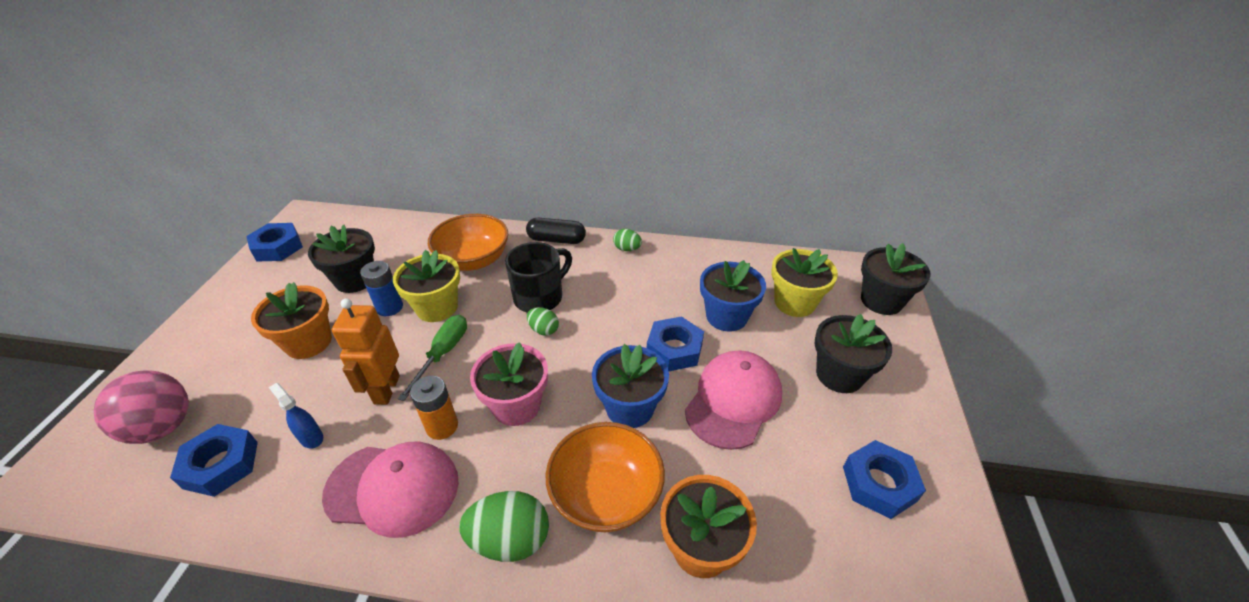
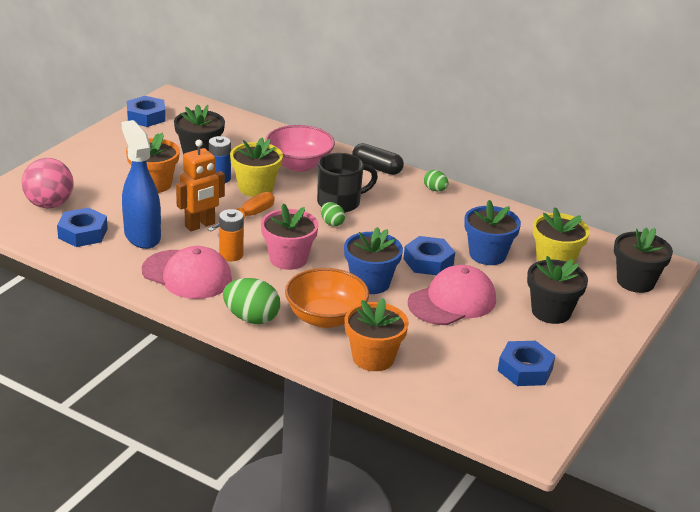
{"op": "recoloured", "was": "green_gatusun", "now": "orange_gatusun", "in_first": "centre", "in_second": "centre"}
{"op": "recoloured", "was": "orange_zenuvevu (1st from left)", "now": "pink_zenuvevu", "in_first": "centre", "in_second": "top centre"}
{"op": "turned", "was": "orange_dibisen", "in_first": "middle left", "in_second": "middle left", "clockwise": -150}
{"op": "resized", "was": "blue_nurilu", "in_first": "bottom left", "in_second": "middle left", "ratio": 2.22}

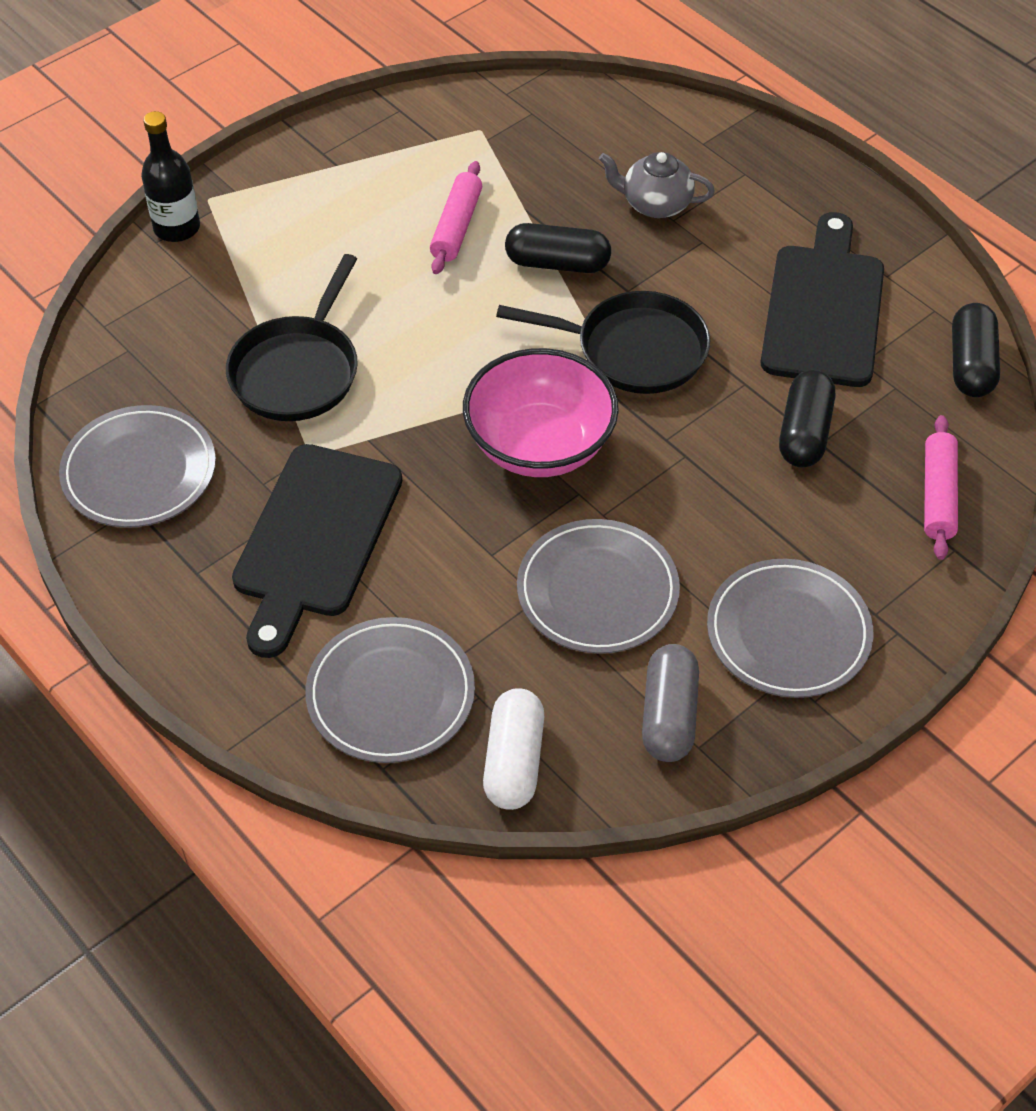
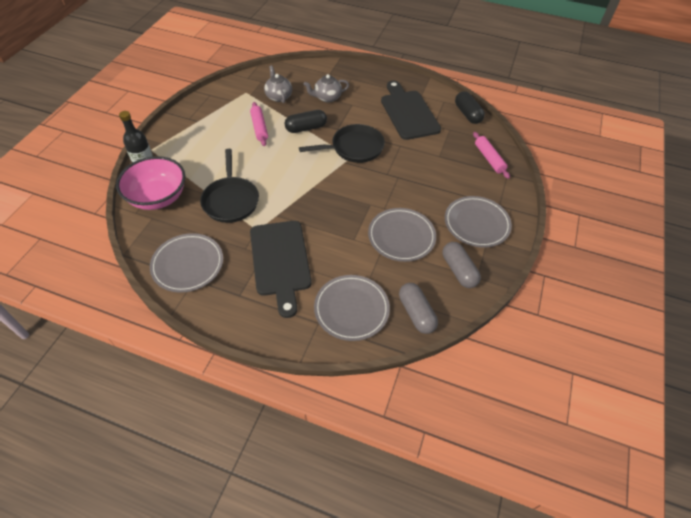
{"op": "removed", "was": "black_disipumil (2nd from left)", "in_first": "middle right"}
{"op": "added", "now": "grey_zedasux (1st from left)", "in_second": "top centre"}
{"op": "moved", "was": "pink_zenuvevu", "in_first": "centre", "in_second": "middle left"}
{"op": "recoloured", "was": "white_disipumil", "now": "grey_disipumil (1st from left)", "in_first": "bottom centre", "in_second": "centre"}

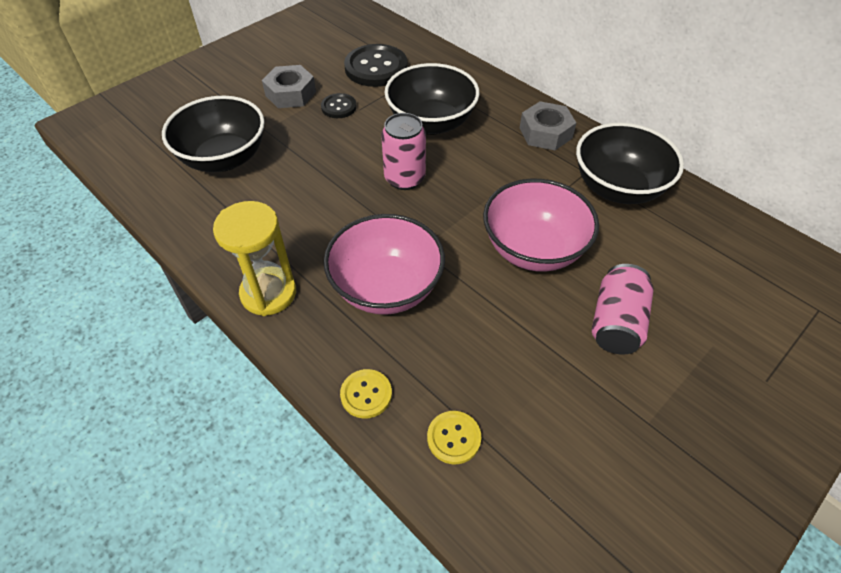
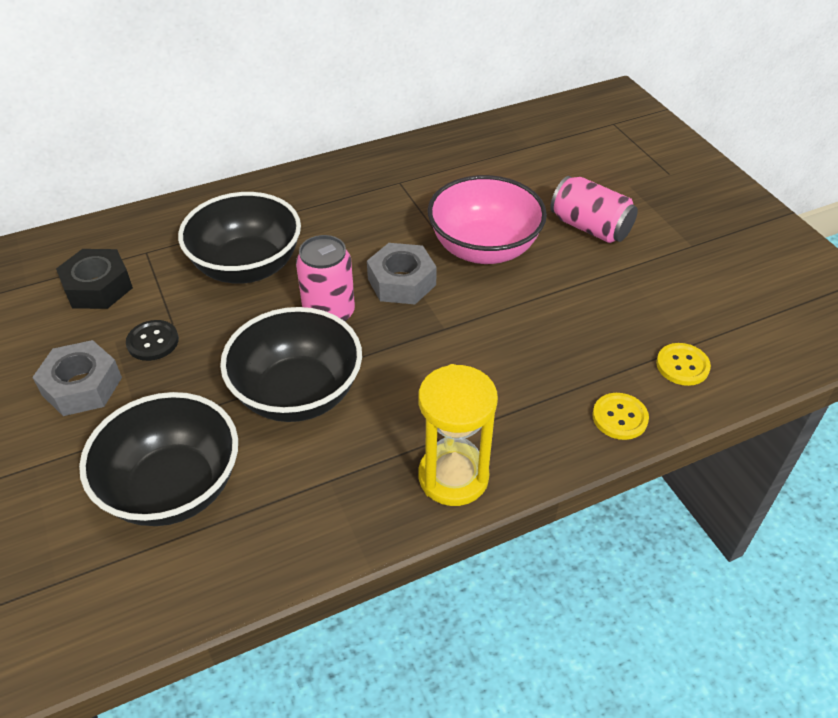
{"op": "removed", "was": "pink_zenuvevu (1st from left)", "in_first": "centre"}
{"op": "moved", "was": "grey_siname (2nd from left)", "in_first": "top centre", "in_second": "centre"}
{"op": "moved", "was": "black_zenuvevu (3rd from left)", "in_first": "top right", "in_second": "centre"}
{"op": "replaced", "was": "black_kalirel (2nd from left)", "now": "black_siname", "in_first": "top centre", "in_second": "middle left"}

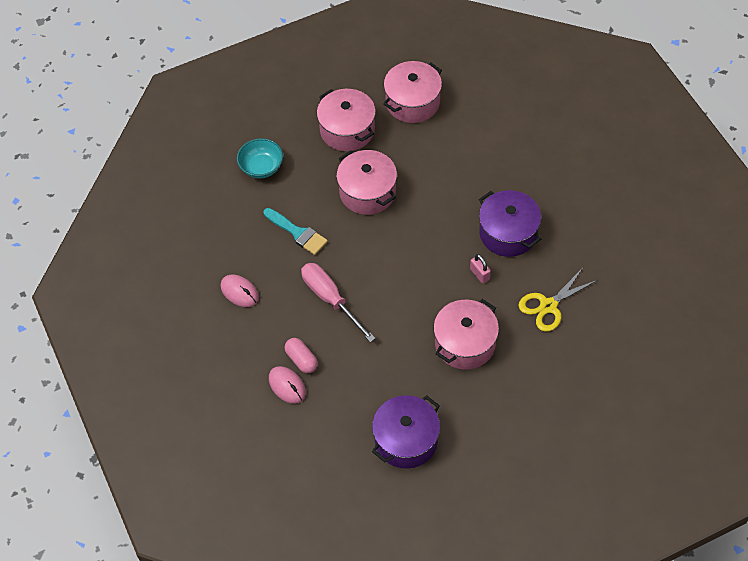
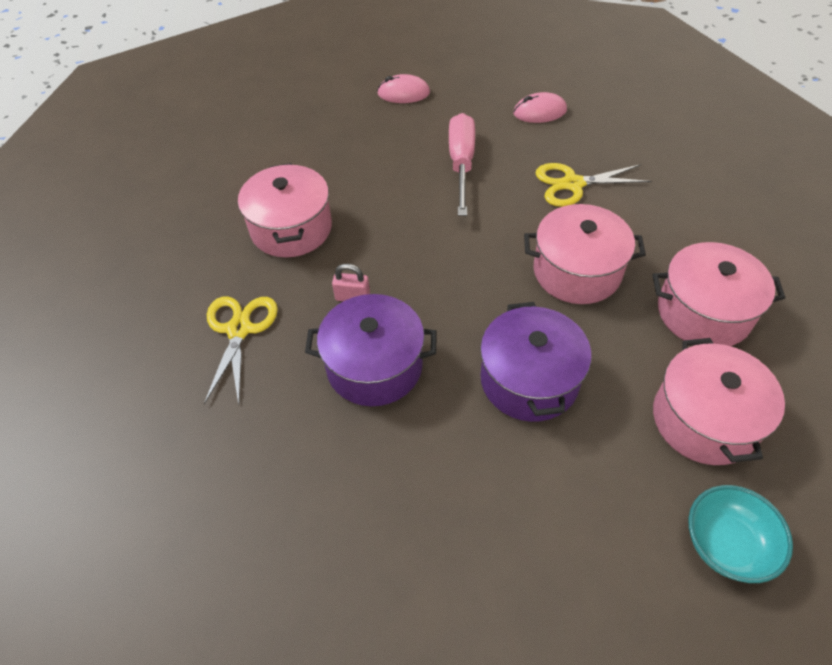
{"op": "removed", "was": "pink_disipumil", "in_first": "centre"}
{"op": "moved", "was": "turquoise_zenuvevu", "in_first": "top centre", "in_second": "bottom right"}
{"op": "moved", "was": "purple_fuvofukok (1st from left in the first image)", "now": "purple_fuvofukok (2nd from left)", "in_first": "bottom centre", "in_second": "centre"}
{"op": "replaced", "was": "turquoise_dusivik", "now": "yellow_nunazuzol (2nd from left)", "in_first": "centre", "in_second": "top right"}
{"op": "turned", "was": "pink_gatusun", "in_first": "centre", "in_second": "top centre", "clockwise": -90}

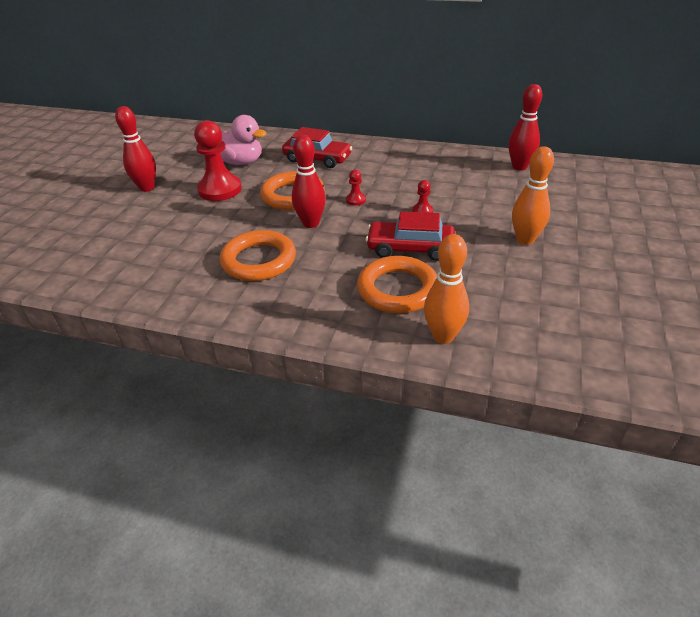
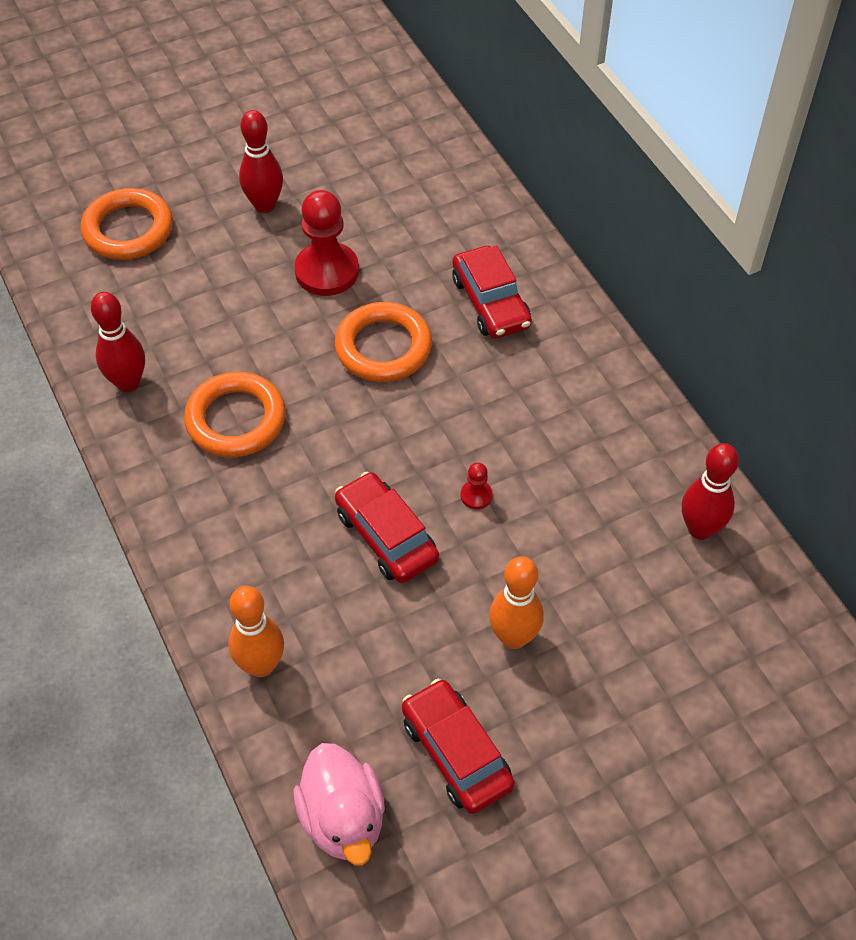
{"op": "removed", "was": "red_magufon (2nd from left)", "in_first": "top centre"}
{"op": "added", "now": "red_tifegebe (2nd from left)", "in_second": "bottom centre"}
{"op": "moved", "was": "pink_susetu", "in_first": "top centre", "in_second": "bottom centre"}
{"op": "moved", "was": "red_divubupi (2nd from left in the first image)", "now": "red_divubupi (1st from left)", "in_first": "top centre", "in_second": "middle left"}
{"op": "moved", "was": "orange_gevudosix (3rd from left in the first image)", "now": "orange_gevudosix (1st from left)", "in_first": "centre", "in_second": "top left"}

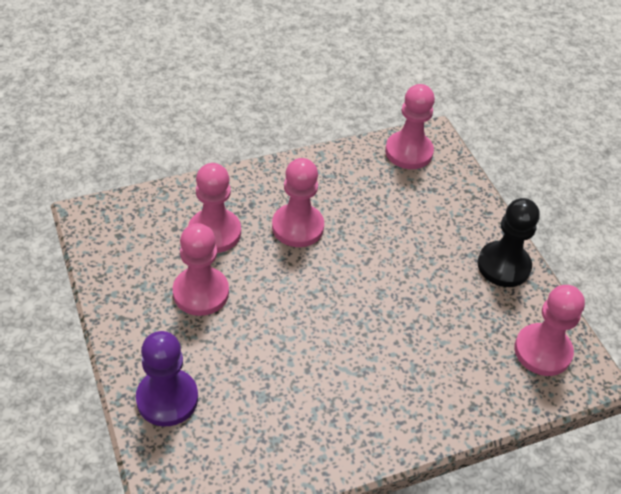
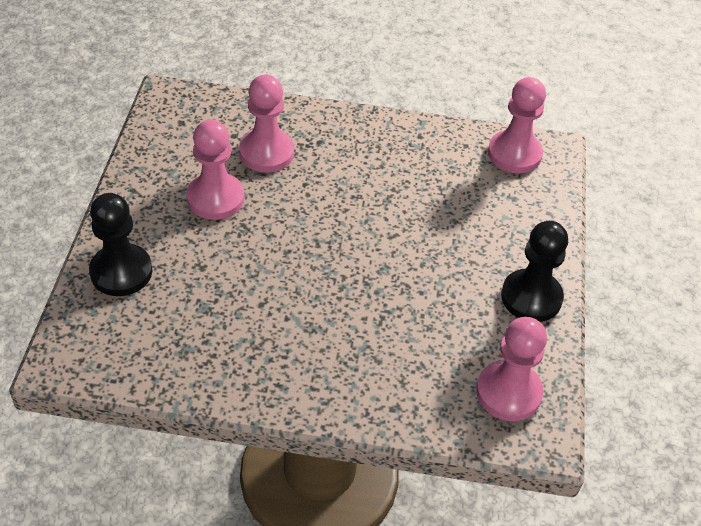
{"op": "removed", "was": "pink_magufon (3rd from left)", "in_first": "centre"}
{"op": "recoloured", "was": "purple_magufon", "now": "black_magufon (1st from left)", "in_first": "bottom left", "in_second": "middle left"}

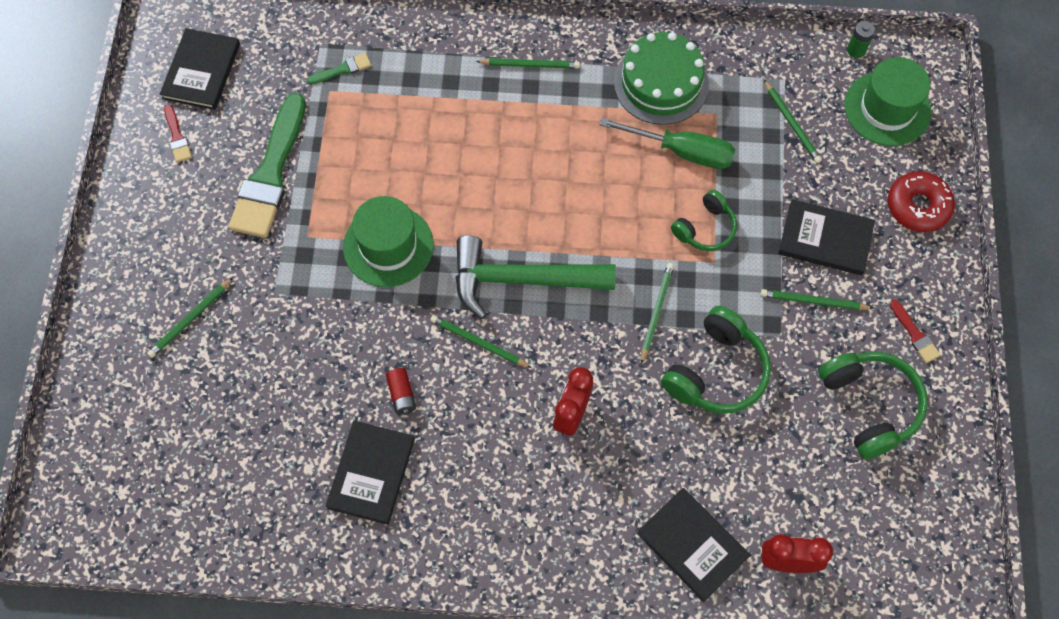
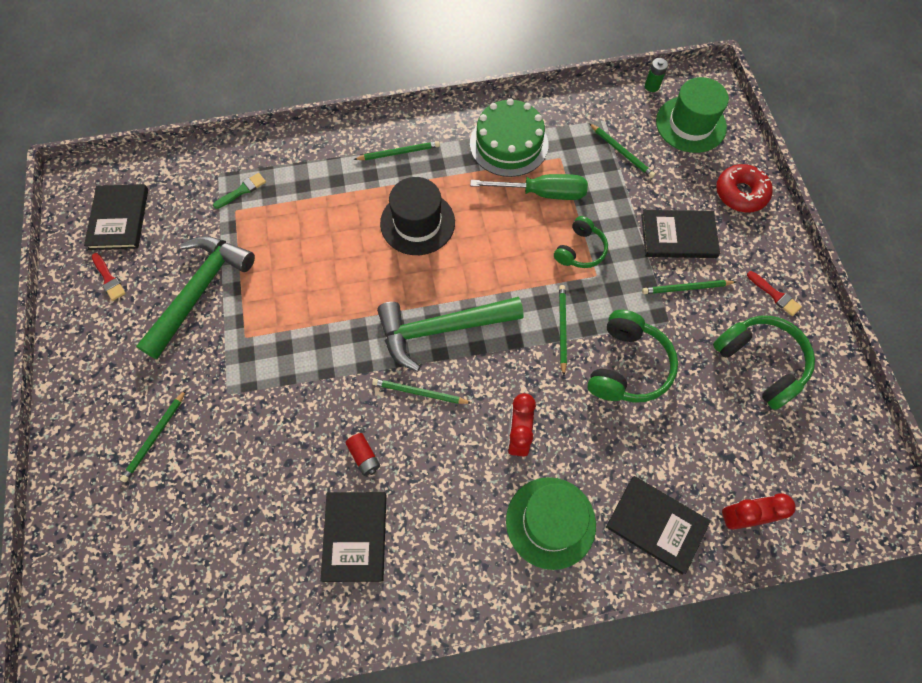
{"op": "added", "now": "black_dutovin", "in_second": "top centre"}
{"op": "moved", "was": "green_dutovin (1st from left)", "in_first": "centre", "in_second": "bottom centre"}
{"op": "replaced", "was": "green_dusivik (1st from left)", "now": "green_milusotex (1st from left)", "in_first": "top left", "in_second": "middle left"}

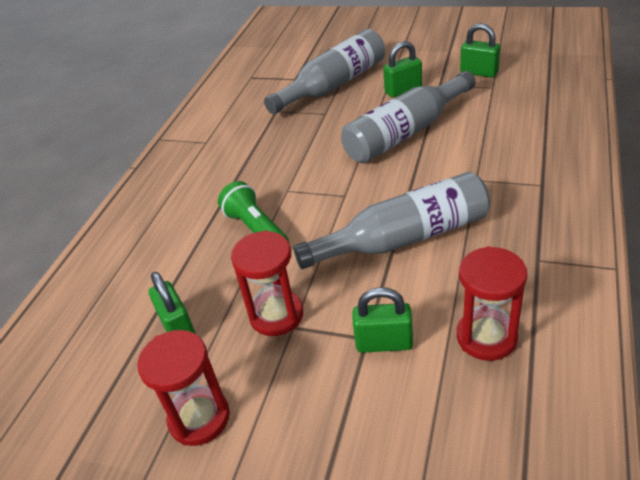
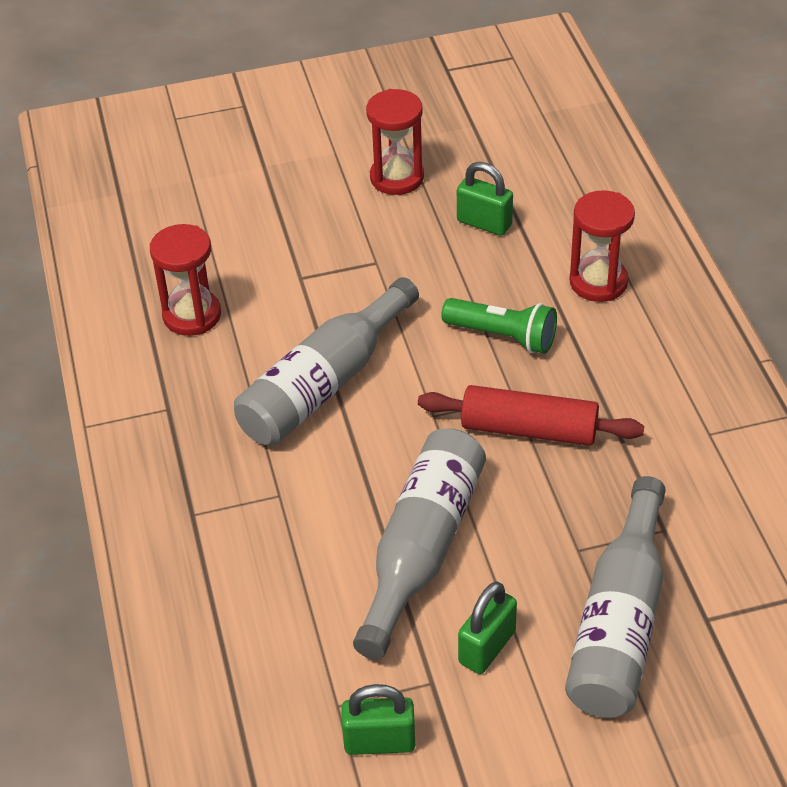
{"op": "removed", "was": "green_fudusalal (2nd from left)", "in_first": "bottom centre"}
{"op": "added", "now": "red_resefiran", "in_second": "middle right"}
{"op": "moved", "was": "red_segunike (2nd from left in the first image)", "now": "red_segunike (3rd from left)", "in_first": "centre", "in_second": "top right"}

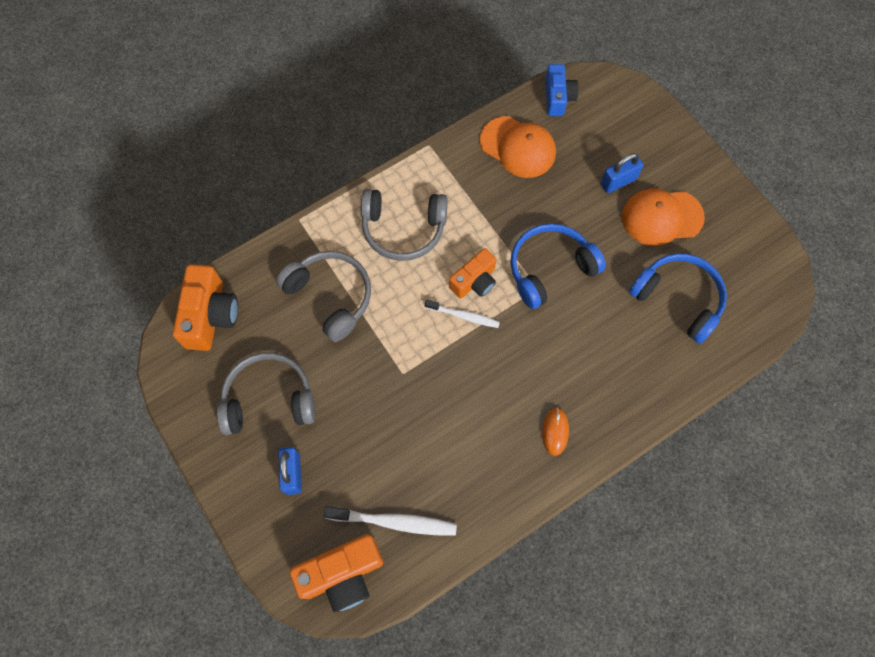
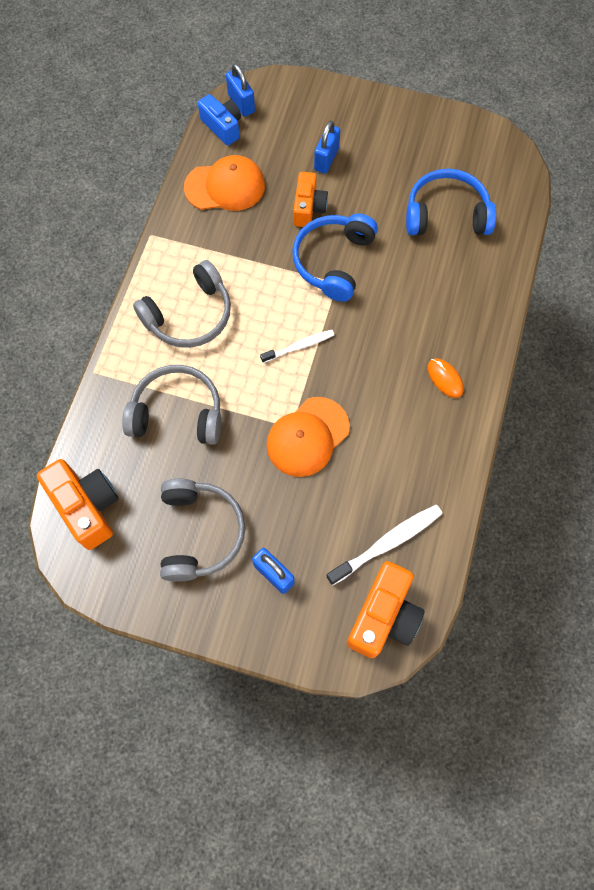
{"op": "added", "now": "blue_fudusalal (1st from left)", "in_second": "top centre"}
{"op": "moved", "was": "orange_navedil (3rd from left in the first image)", "now": "orange_navedil (2nd from left)", "in_first": "centre", "in_second": "top centre"}
{"op": "moved", "was": "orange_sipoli (2nd from left)", "in_first": "top right", "in_second": "centre"}
{"op": "turned", "was": "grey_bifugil (1st from left in the first image)", "in_first": "middle left", "in_second": "centre", "clockwise": 135}

